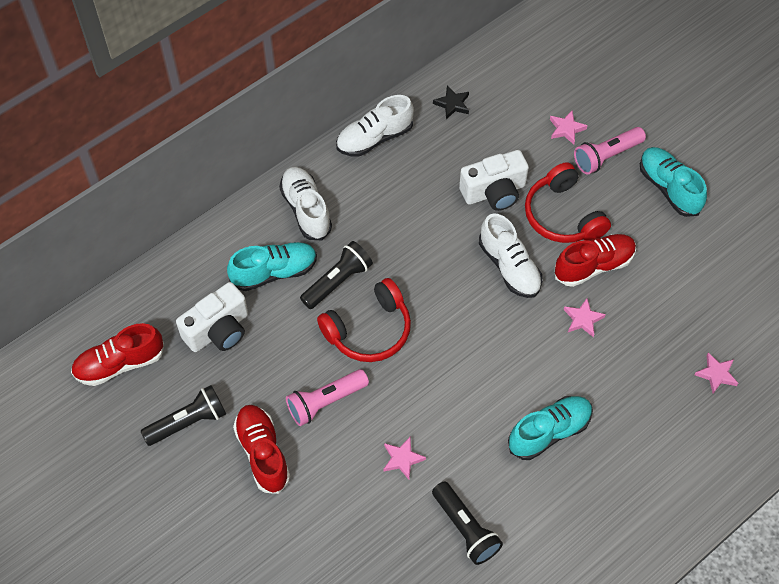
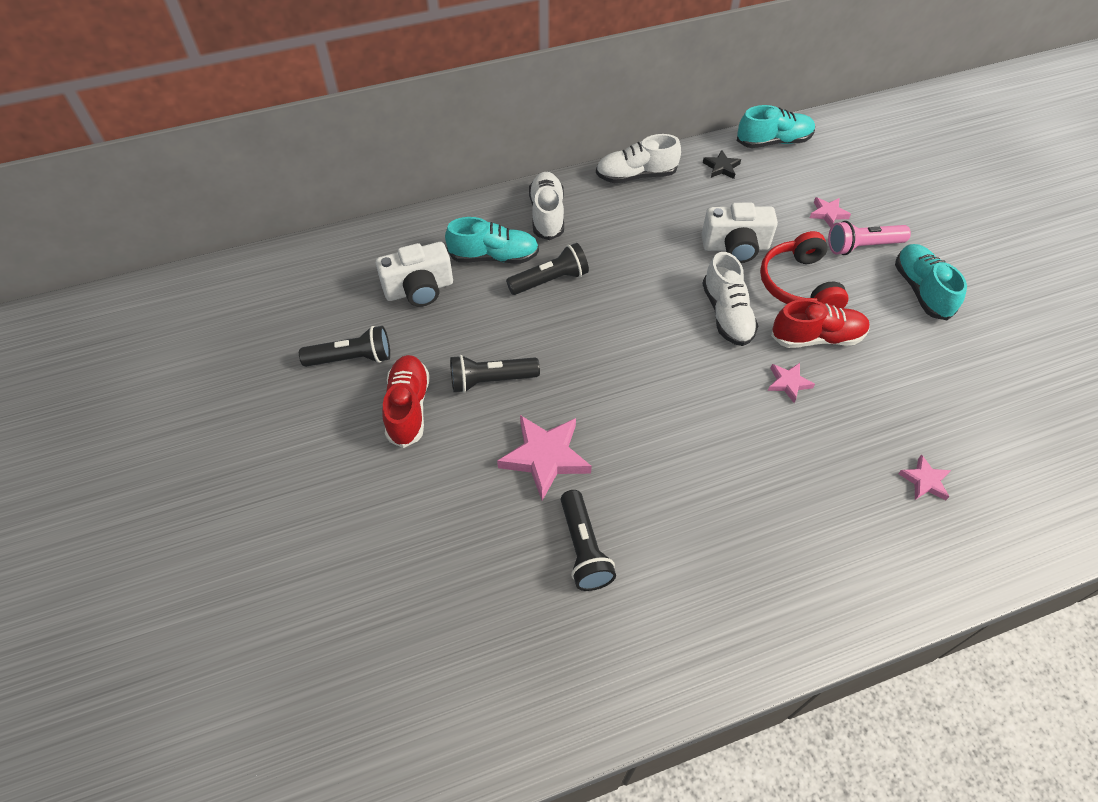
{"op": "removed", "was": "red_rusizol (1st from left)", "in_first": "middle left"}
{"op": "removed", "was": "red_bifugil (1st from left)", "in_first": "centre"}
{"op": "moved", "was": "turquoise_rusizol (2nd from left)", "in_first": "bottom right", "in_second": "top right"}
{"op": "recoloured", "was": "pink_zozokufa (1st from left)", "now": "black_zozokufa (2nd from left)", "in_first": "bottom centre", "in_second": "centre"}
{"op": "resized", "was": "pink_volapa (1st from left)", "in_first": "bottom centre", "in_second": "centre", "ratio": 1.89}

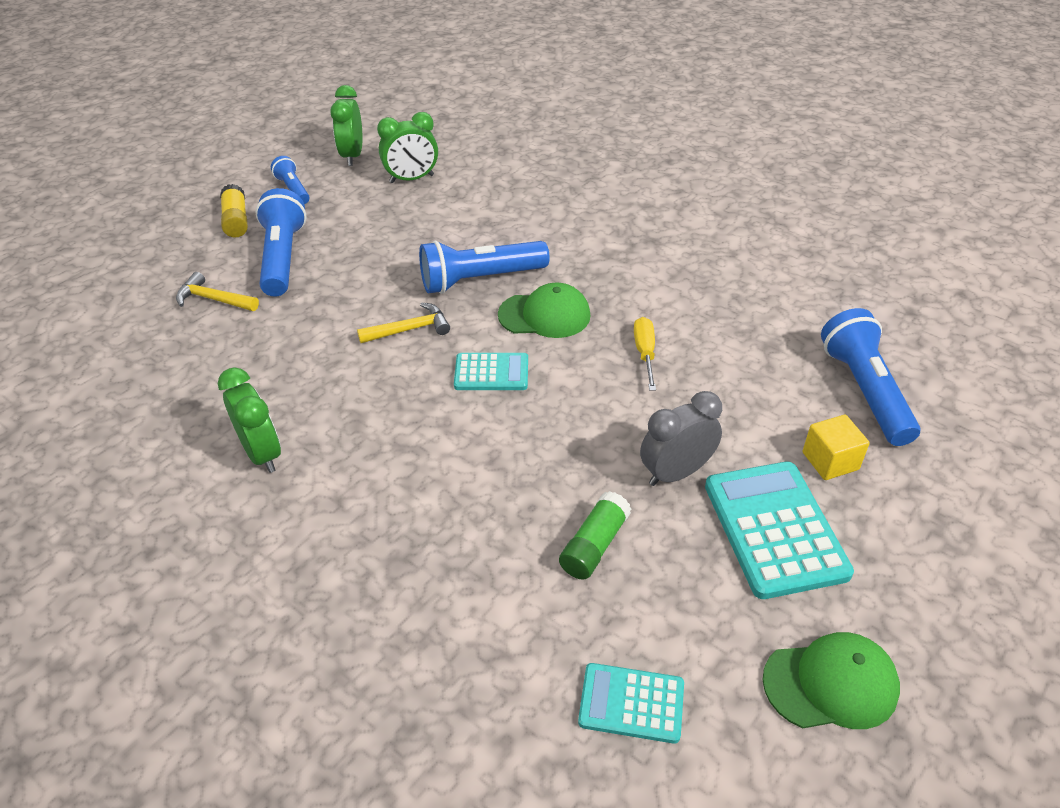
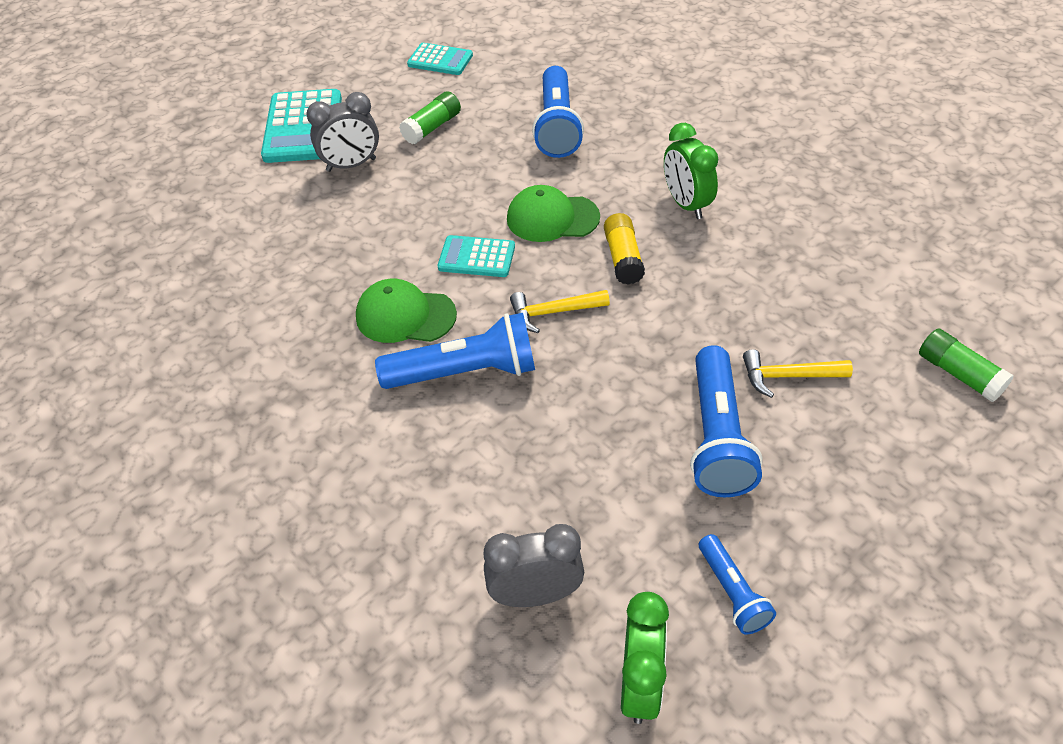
{"op": "removed", "was": "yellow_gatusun", "in_first": "centre"}
{"op": "removed", "was": "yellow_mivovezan", "in_first": "middle right"}
{"op": "added", "now": "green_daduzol (2nd from left)", "in_second": "middle right"}
{"op": "moved", "was": "yellow_daduzol", "in_first": "top left", "in_second": "centre"}
{"op": "moved", "was": "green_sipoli (2nd from left)", "in_first": "bottom right", "in_second": "top centre"}
{"op": "moved", "was": "blue_zozokufa (4th from left in the first image)", "now": "blue_zozokufa (2nd from left)", "in_first": "middle right", "in_second": "top centre"}
{"op": "recoloured", "was": "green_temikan (3rd from left)", "now": "grey_temikan (2nd from left)", "in_first": "top centre", "in_second": "bottom centre"}
{"op": "turned", "was": "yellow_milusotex (1st from left in the first image)", "in_first": "middle left", "in_second": "middle right", "clockwise": 150}

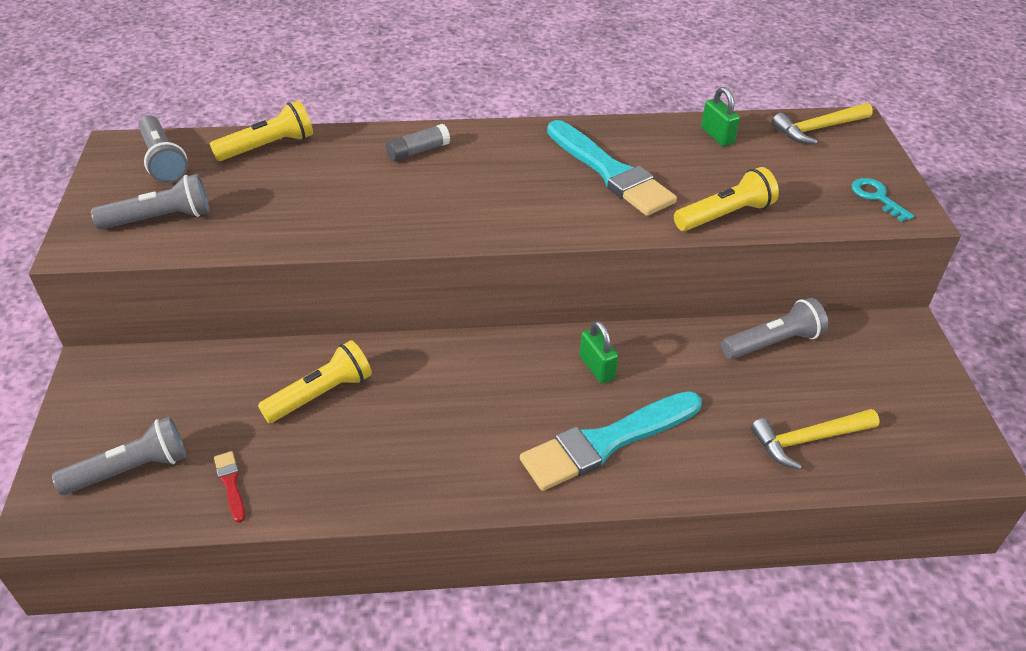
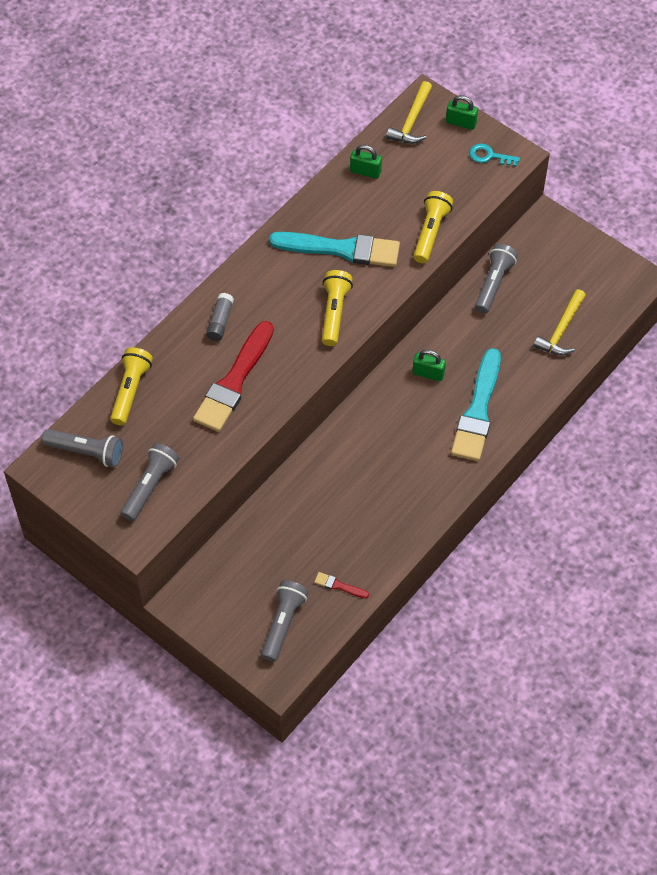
{"op": "added", "now": "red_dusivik (1st from left)", "in_second": "centre"}
{"op": "added", "now": "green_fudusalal (3rd from left)", "in_second": "top right"}
{"op": "moved", "was": "yellow_zozokufa (2nd from left)", "in_first": "middle left", "in_second": "centre"}

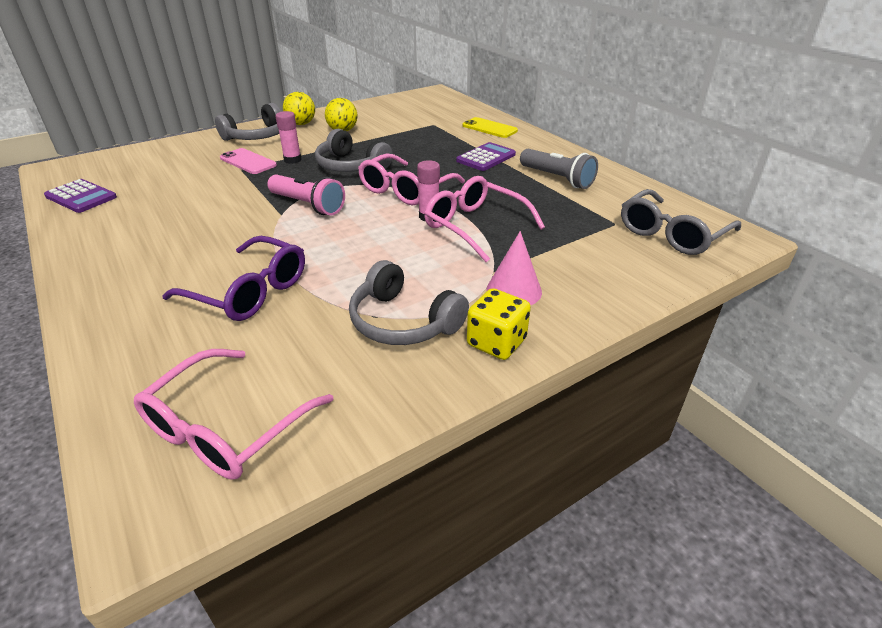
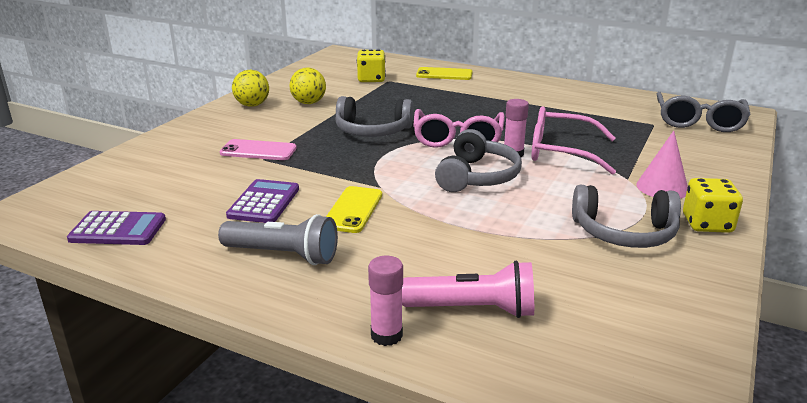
{"op": "removed", "was": "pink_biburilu (1st from left)", "in_first": "middle left"}
{"op": "removed", "was": "purple_biburilu", "in_first": "middle left"}
{"op": "added", "now": "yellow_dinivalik (1st from left)", "in_second": "centre"}
{"op": "added", "now": "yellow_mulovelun (1st from left)", "in_second": "top centre"}
{"op": "moved", "was": "grey_bifugil (1st from left in the first image)", "now": "grey_bifugil (2nd from left)", "in_first": "top left", "in_second": "centre"}
{"op": "moved", "was": "pink_zozokufa", "in_first": "top centre", "in_second": "bottom centre"}
{"op": "moved", "was": "pink_daduzol (1st from left)", "in_first": "top left", "in_second": "bottom centre"}
{"op": "moved", "was": "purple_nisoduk (2nd from left)", "in_first": "top centre", "in_second": "middle left"}
{"op": "moved", "was": "grey_zozokufa", "in_first": "top centre", "in_second": "centre"}

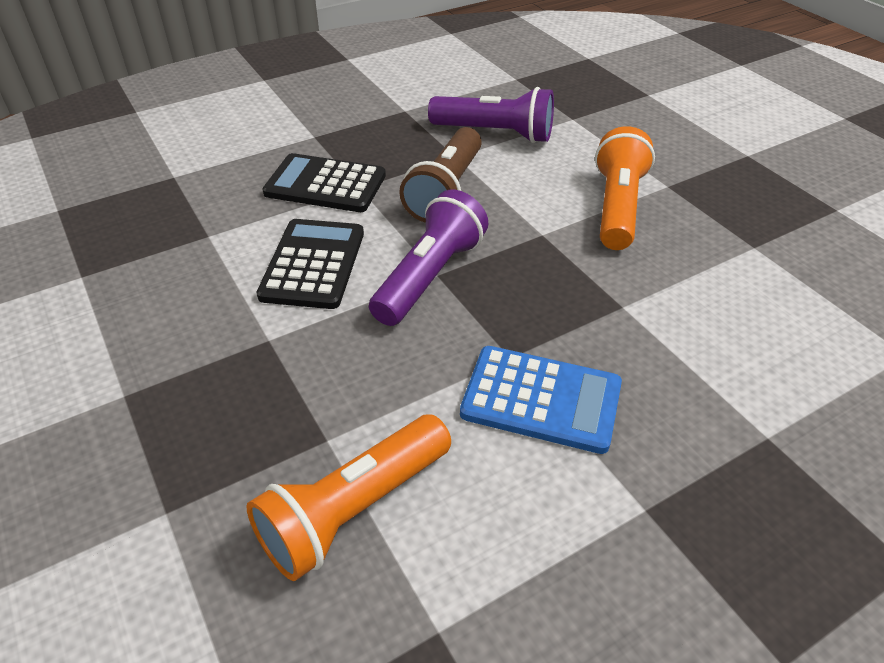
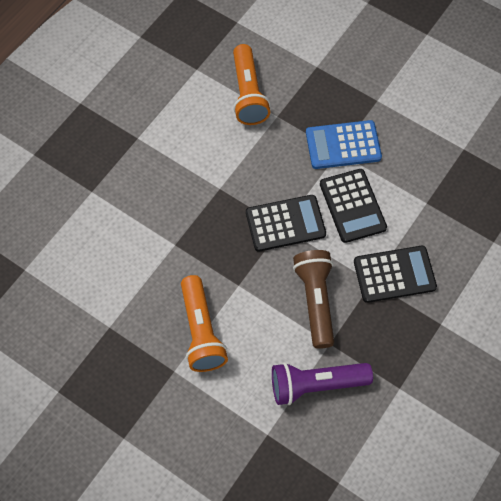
{"op": "moved", "was": "blue_nisoduk", "in_first": "centre", "in_second": "top right"}
{"op": "replaced", "was": "purple_zozokufa (1st from left)", "now": "black_nisoduk (1st from left)", "in_first": "centre", "in_second": "centre"}
{"op": "turned", "was": "orange_zozokufa (1st from left in the first image)", "in_first": "bottom centre", "in_second": "top centre", "clockwise": 150}

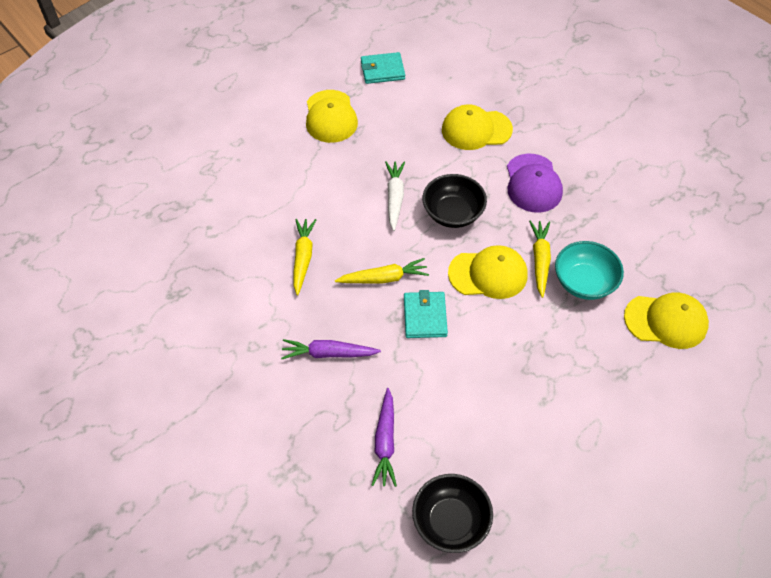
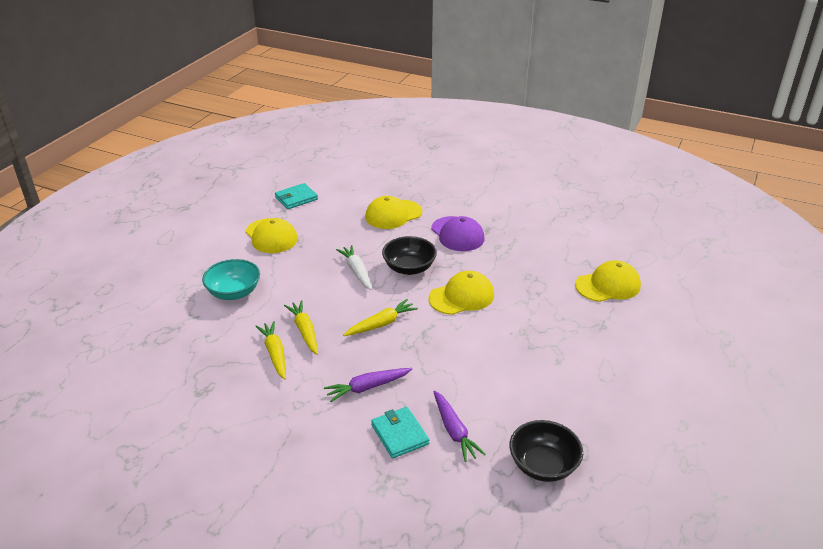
{"op": "moved", "was": "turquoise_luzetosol (2nd from left)", "in_first": "centre", "in_second": "bottom centre"}
{"op": "moved", "was": "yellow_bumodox (3rd from left in the first image)", "now": "yellow_bumodox (1st from left)", "in_first": "middle right", "in_second": "middle left"}
{"op": "moved", "was": "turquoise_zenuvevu", "in_first": "middle right", "in_second": "middle left"}

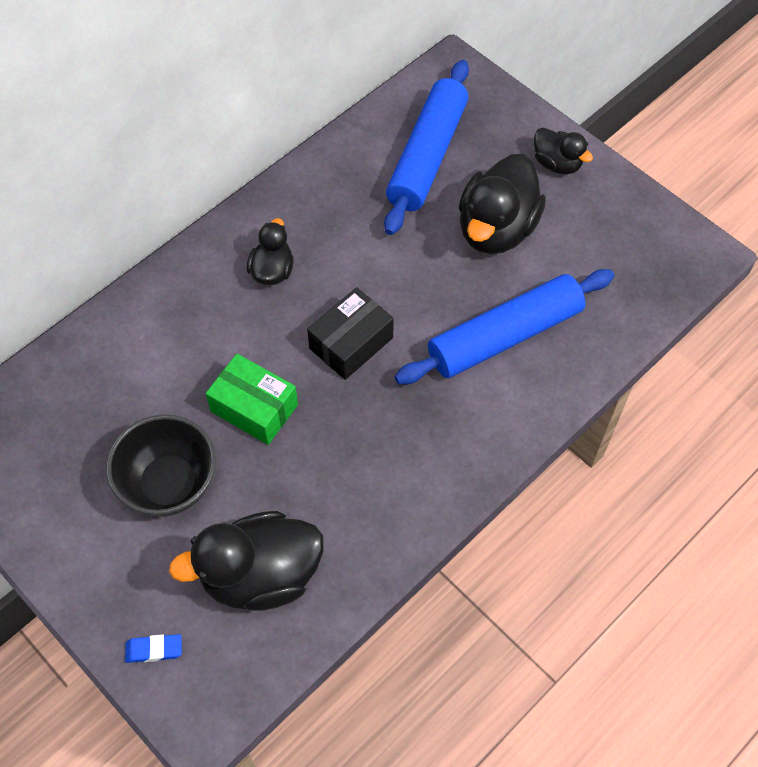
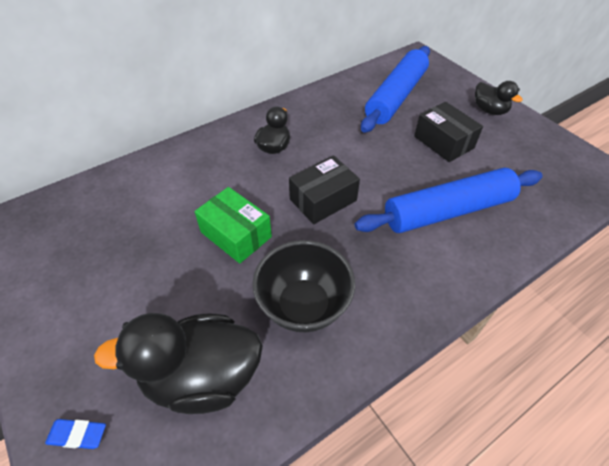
{"op": "moved", "was": "black_zenuvevu", "in_first": "middle left", "in_second": "centre"}
{"op": "replaced", "was": "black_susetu (3rd from left)", "now": "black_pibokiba (2nd from left)", "in_first": "top centre", "in_second": "top right"}

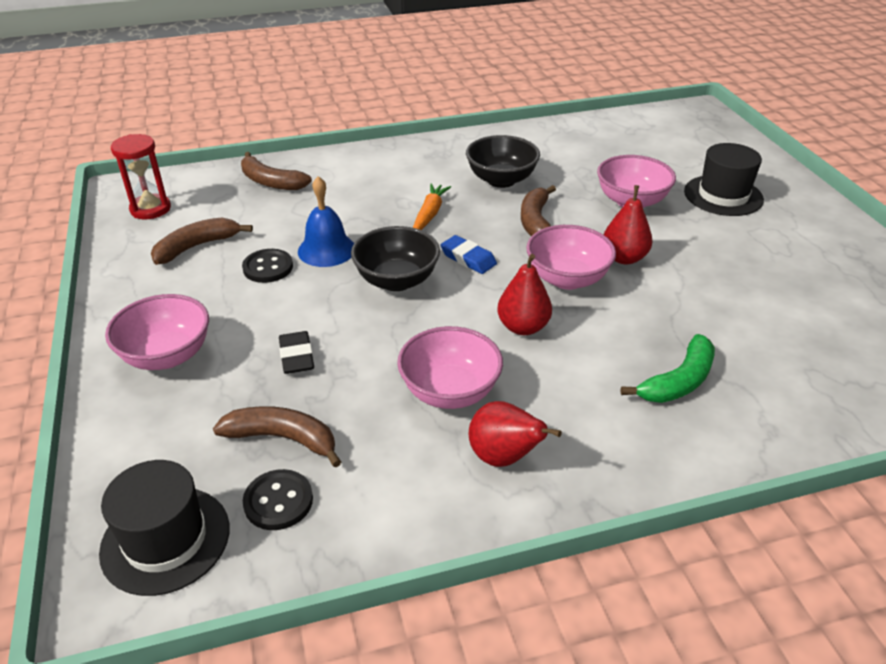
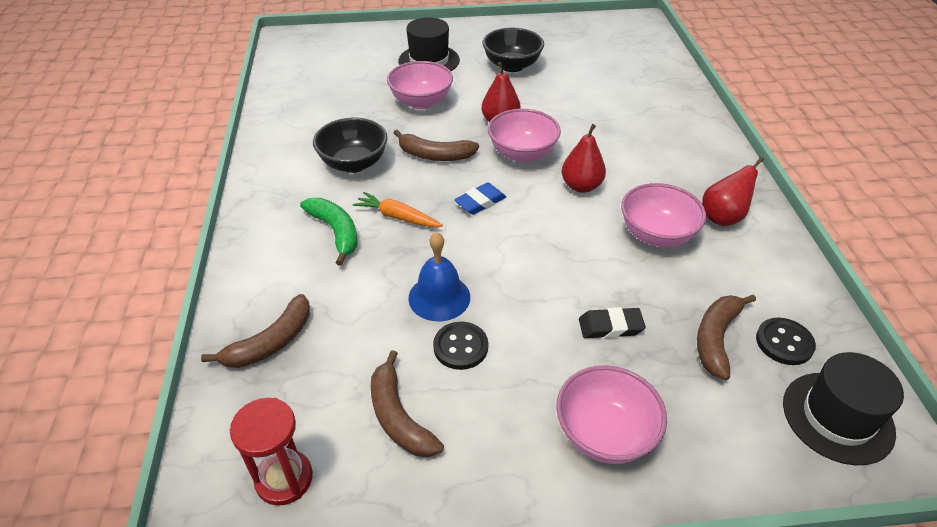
{"op": "moved", "was": "black_zenuvevu (1st from left in the first image)", "now": "black_zenuvevu (2nd from left)", "in_first": "centre", "in_second": "top centre"}
{"op": "moved", "was": "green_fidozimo", "in_first": "middle right", "in_second": "centre"}

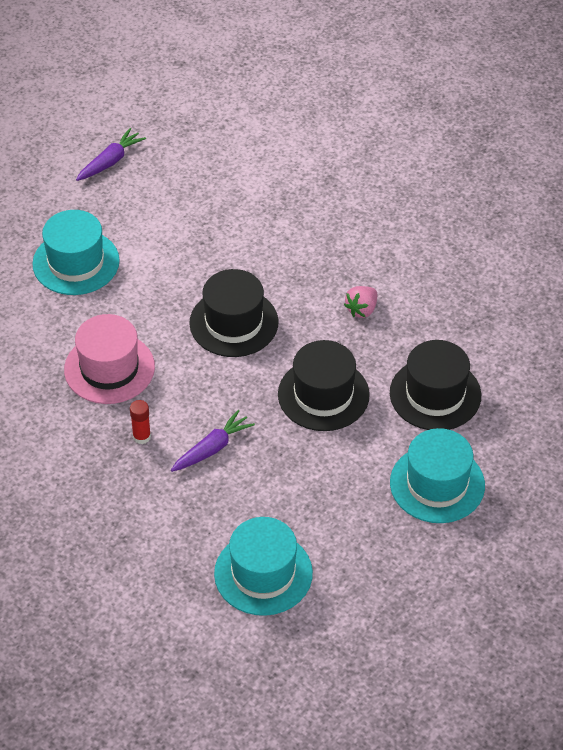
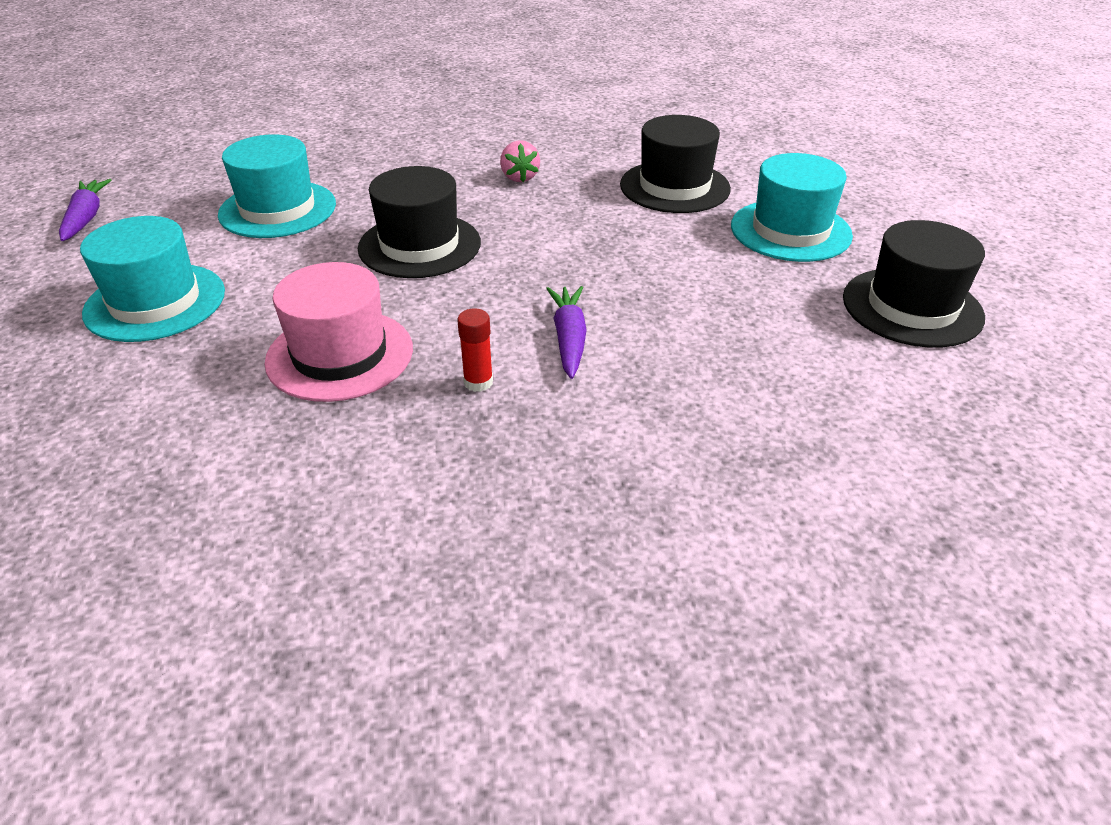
{"op": "moved", "was": "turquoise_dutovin (2nd from left)", "in_first": "bottom centre", "in_second": "top left"}
{"op": "moved", "was": "black_dutovin (2nd from left in the first image)", "now": "black_dutovin (3rd from left)", "in_first": "centre", "in_second": "middle right"}

